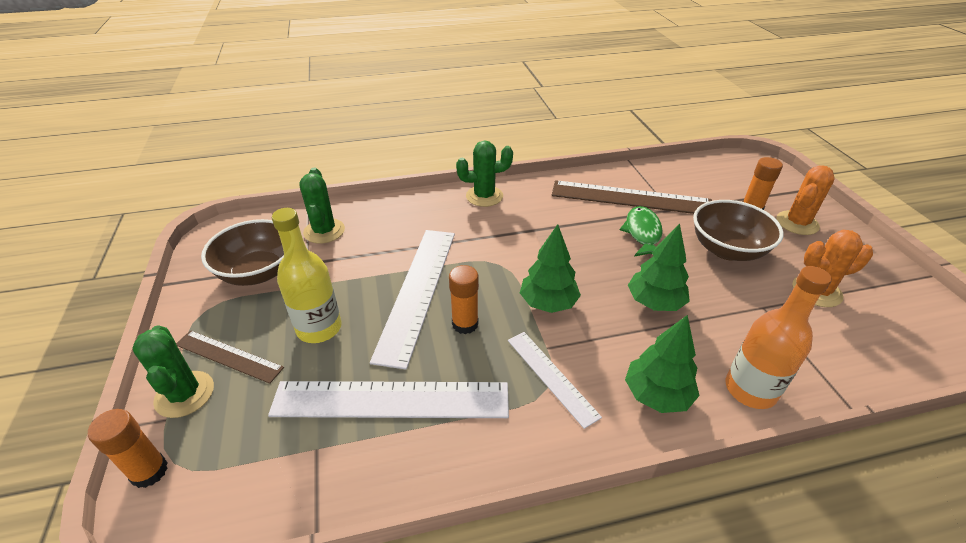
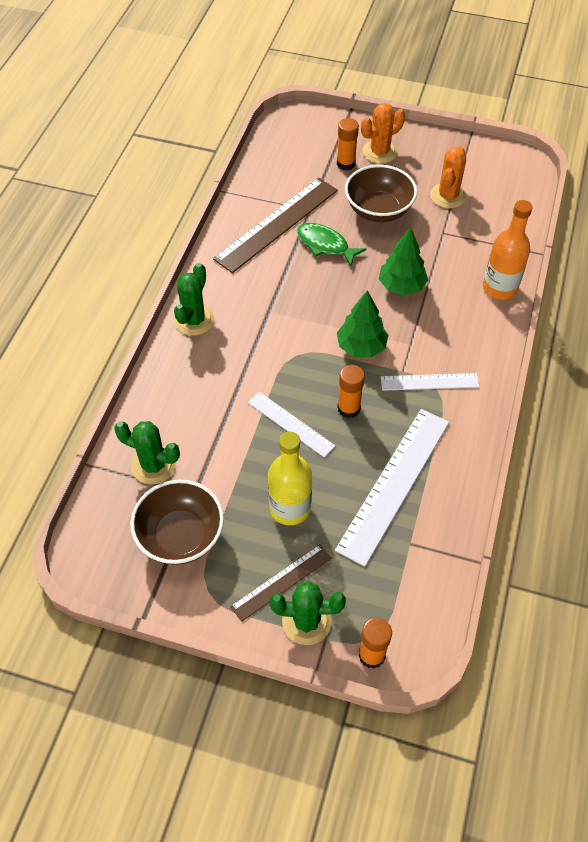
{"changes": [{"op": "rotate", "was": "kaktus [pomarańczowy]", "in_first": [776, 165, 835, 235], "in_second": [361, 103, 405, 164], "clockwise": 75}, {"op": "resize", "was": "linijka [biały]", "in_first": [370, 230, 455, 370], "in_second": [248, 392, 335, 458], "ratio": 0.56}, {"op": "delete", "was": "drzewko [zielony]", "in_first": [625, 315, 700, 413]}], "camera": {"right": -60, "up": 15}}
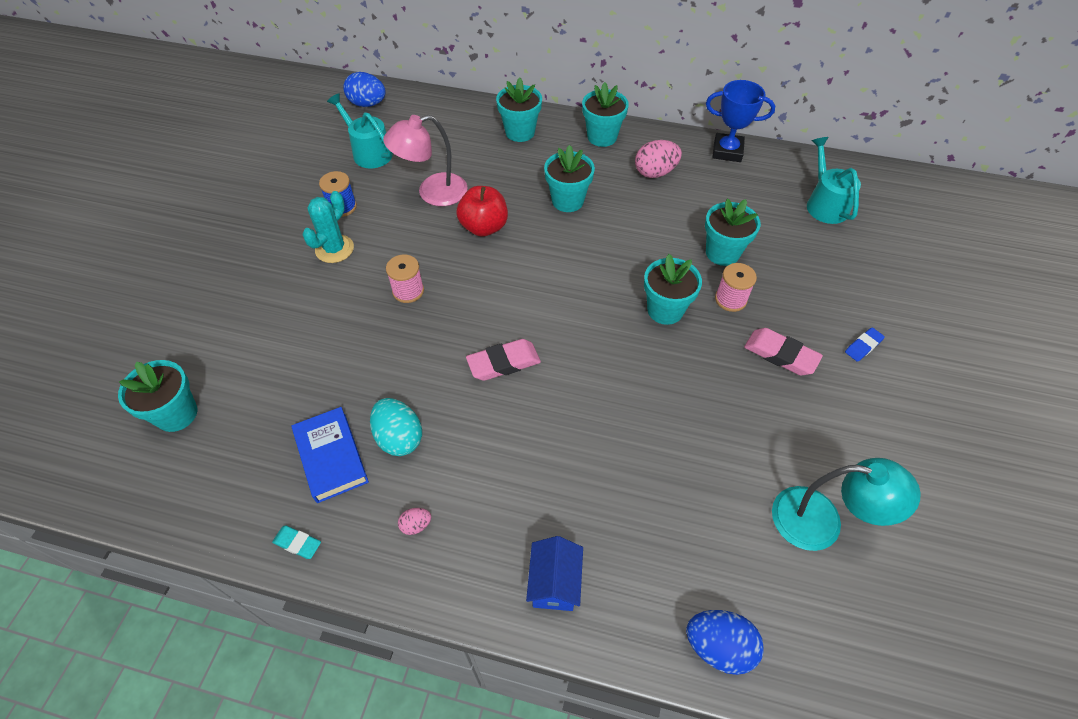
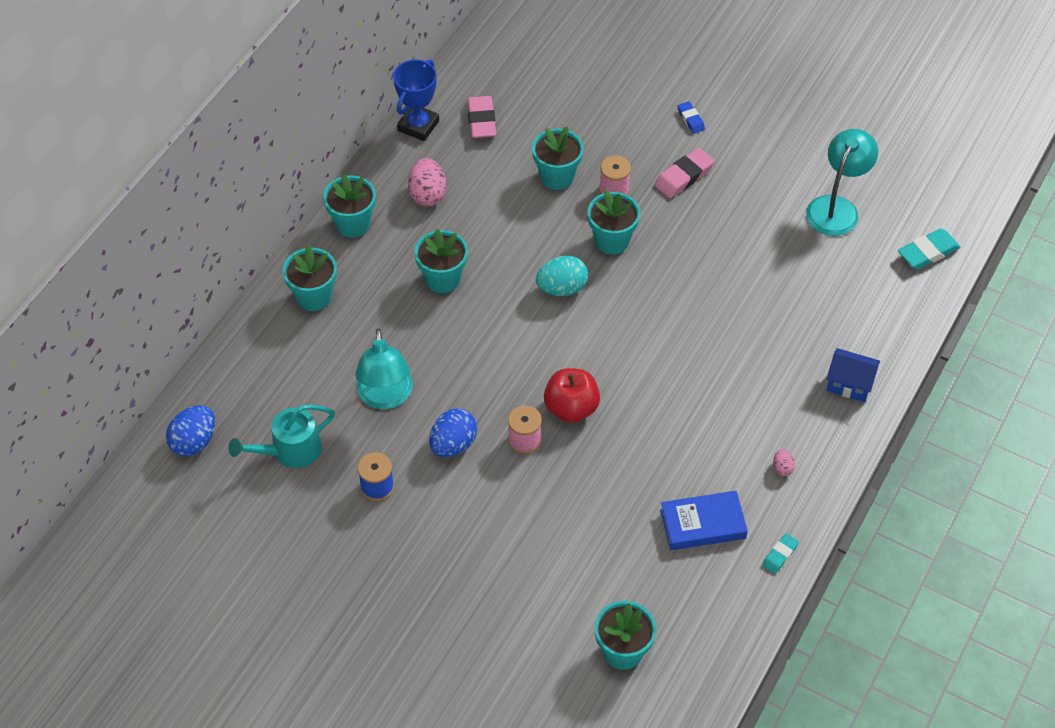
{"changes": [{"op": "recolor", "was": "lampka [różowy]", "now": "lampka [turkusowy]", "in_first": [383, 115, 468, 206], "in_second": [355, 329, 413, 409]}, {"op": "delete", "was": "konewka [turkusowy]", "in_first": [807, 137, 861, 224]}, {"op": "move", "was": "jabłko [czerwony]", "in_first": [456, 186, 508, 237], "in_second": [544, 368, 600, 423]}, {"op": "delete", "was": "kaktus [turkusowy]", "in_first": [302, 191, 354, 263]}, {"op": "move", "was": "gumka do mazania [różowy]", "in_first": [466, 339, 541, 381], "in_second": [467, 96, 496, 138]}, {"op": "move", "was": "jajko [turkusowy]", "in_first": [370, 398, 422, 456], "in_second": [536, 256, 588, 296]}, {"op": "move", "was": "jajko [niebieski]", "in_first": [686, 610, 764, 675], "in_second": [429, 408, 477, 457]}, {"op": "insert", "now": "gumka do mazania [turkusowy]", "in_second": [898, 228, 961, 270]}], "camera": {"right": -75, "up": 0}}
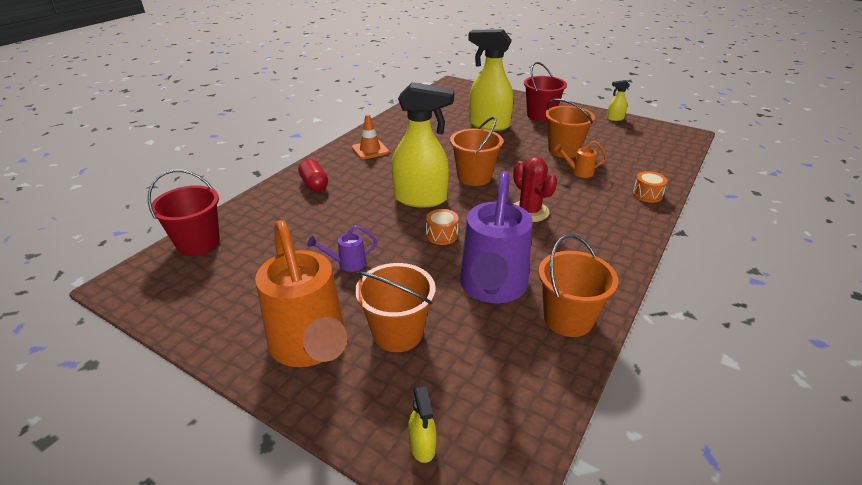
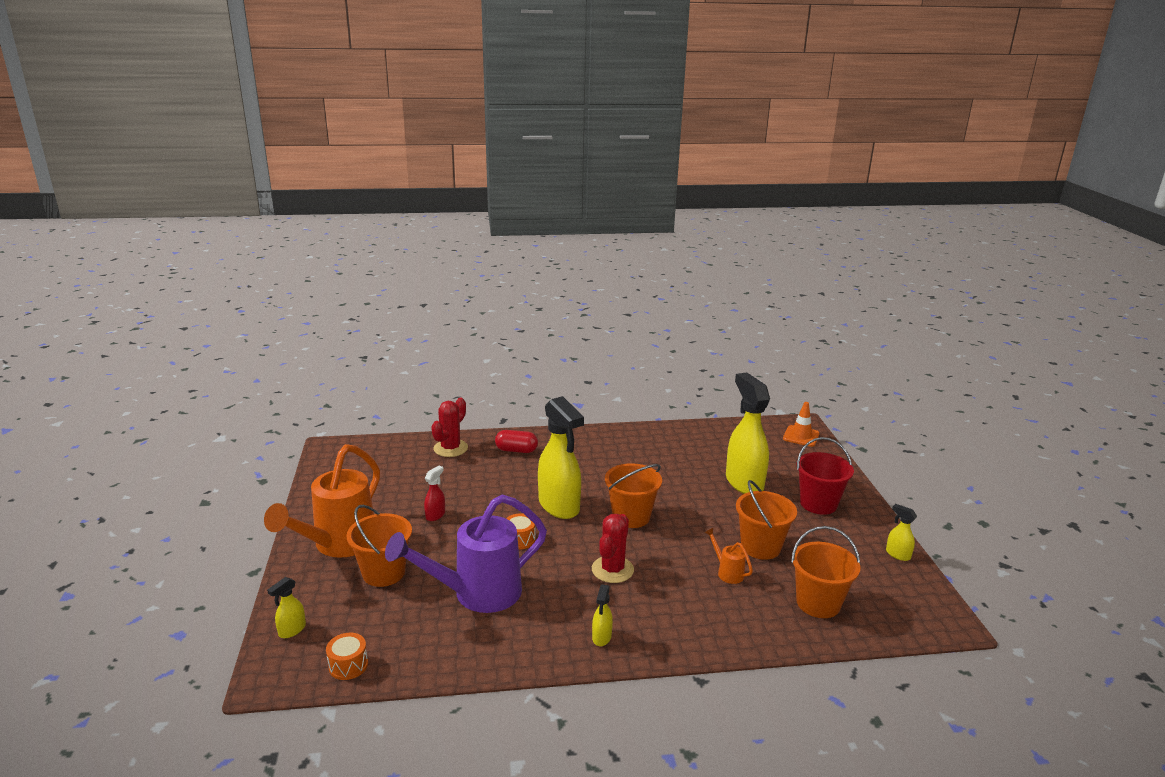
{"changes": [{"op": "move", "was": "pachołek [pomarańczowy]", "in_first": [352, 114, 389, 160], "in_second": [783, 402, 820, 447]}, {"op": "rotate", "was": "kapsułka [czerwony]", "in_first": [298, 159, 328, 192], "in_second": [495, 430, 538, 453], "clockwise": 75}, {"op": "delete", "was": "wiadro [czerwony]", "in_first": [147, 169, 220, 256]}, {"op": "move", "was": "bęben [pomarańczowy]", "in_first": [633, 171, 668, 203], "in_second": [326, 633, 368, 680]}, {"op": "replace", "was": "konewka [fioletowy]", "now": "spryskiwacz [czerwony]", "in_first": [307, 225, 377, 272], "in_second": [424, 466, 445, 521]}, {"op": "move", "was": "wiadro [pomarańczowy]", "in_first": [539, 234, 619, 337], "in_second": [791, 526, 860, 618]}, {"op": "insert", "now": "kaktus [czerwony]", "in_second": [431, 398, 468, 457]}, {"op": "insert", "now": "spryskiwacz [żółty]", "in_second": [592, 584, 613, 646]}], "camera": {"right": 50, "up": -10}}
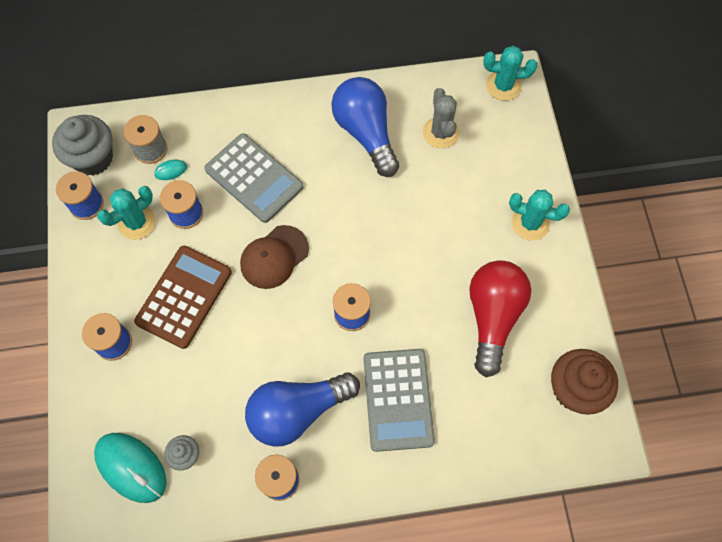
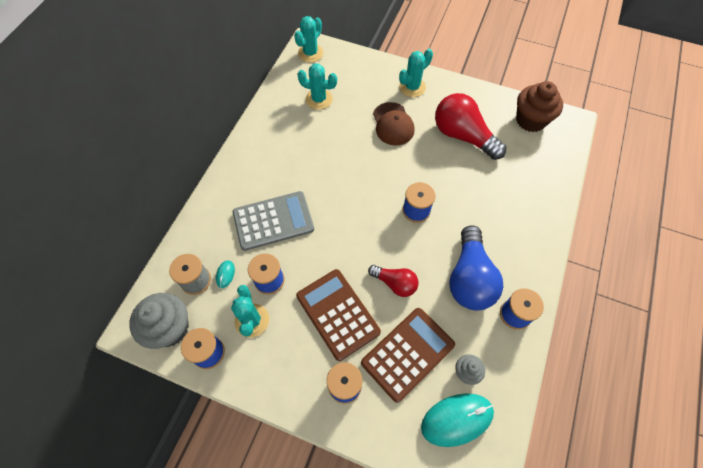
{"changes": [{"op": "delete", "was": "żarówka [niebieski]", "in_first": [331, 77, 399, 177]}, {"op": "recolor", "was": "kaktus [szary]", "now": "kaktus [turkusowy]", "in_first": [423, 88, 459, 148], "in_second": [297, 64, 337, 110]}, {"op": "move", "was": "czapka [brązowy]", "in_first": [240, 225, 309, 289], "in_second": [373, 102, 415, 146]}, {"op": "delete", "was": "kalkulator [szary]", "in_first": [364, 349, 435, 452]}, {"op": "insert", "now": "żarówka [czerwony]", "in_second": [368, 265, 418, 297]}, {"op": "insert", "now": "kalkulator [brązowy]", "in_second": [361, 308, 455, 403]}], "camera": {"right": -60, "up": -5}}
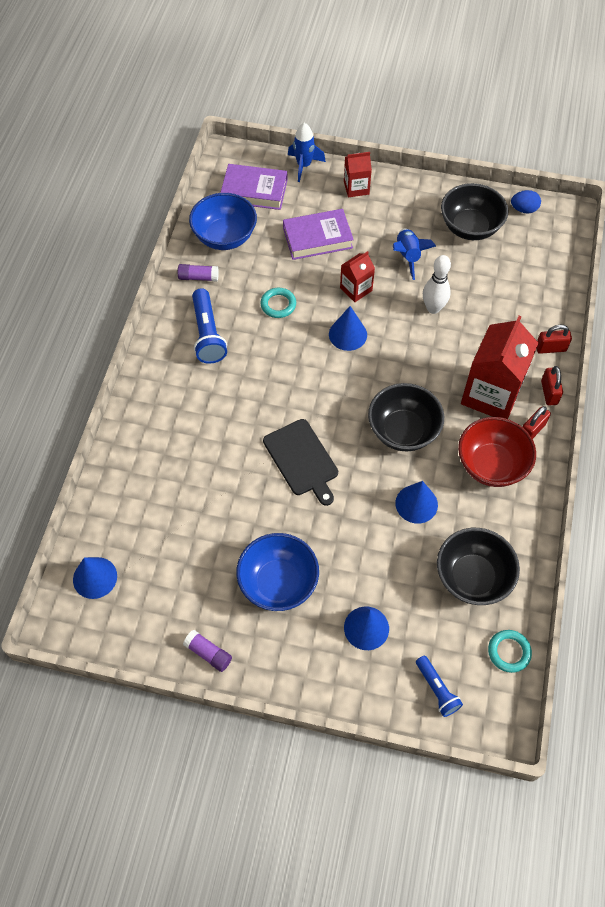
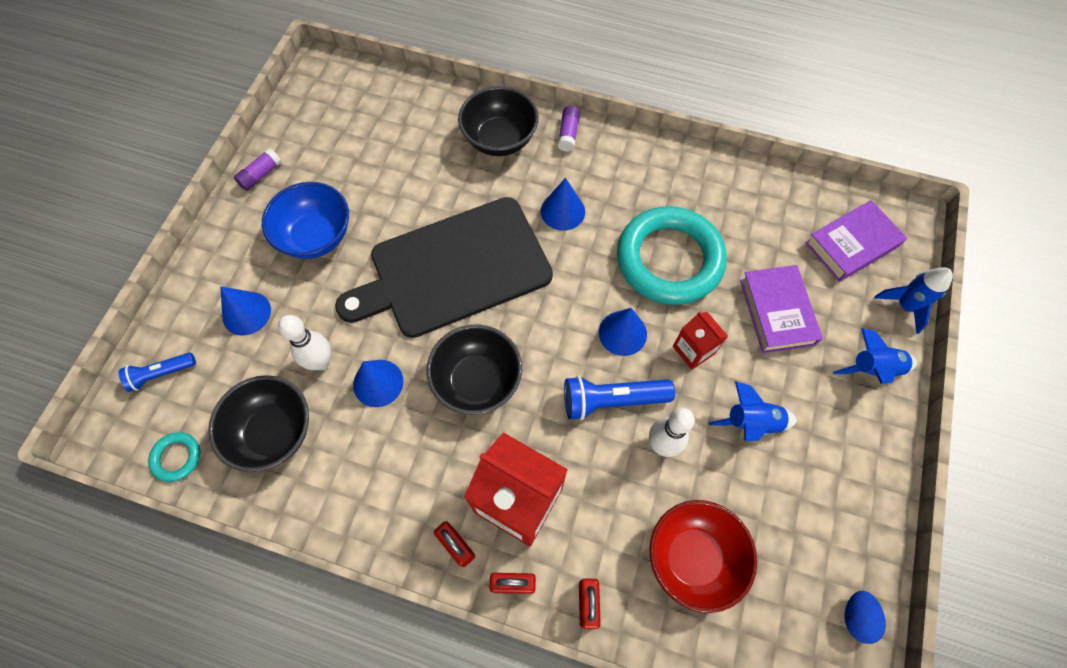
{"changes": [{"op": "replace", "was": "karton mleka [czerwony]", "now": "rakieta [niebieski]", "in_first": [344, 152, 372, 197], "in_second": [833, 328, 917, 384]}, {"op": "rotate", "was": "książka [fioletowy]", "in_first": [220, 164, 287, 210], "in_second": [805, 200, 907, 282], "clockwise": 45}, {"op": "move", "was": "miska [czarny]", "in_first": [441, 183, 508, 240], "in_second": [458, 86, 539, 156]}, {"op": "delete", "was": "miska [niebieski]", "in_first": [189, 193, 257, 250]}, {"op": "move", "was": "klej w sztyfcie [fioletowy]", "in_first": [178, 264, 219, 281], "in_second": [558, 105, 580, 152]}, {"op": "move", "was": "latarka [niebieski]", "in_first": [192, 288, 227, 364], "in_second": [564, 376, 675, 420]}, {"op": "resize", "was": "pierścień [turkusowy]", "in_first": [260, 288, 296, 318], "in_second": [617, 206, 727, 305], "ratio": 2.46}, {"op": "move", "was": "miska [czerwony]", "in_first": [458, 417, 536, 487], "in_second": [650, 500, 757, 613]}, {"op": "resize", "was": "deska do krojenia [czarny]", "in_first": [263, 419, 338, 506], "in_second": [335, 197, 553, 338], "ratio": 1.93}, {"op": "move", "was": "stożek [niebieski]", "in_first": [73, 557, 117, 599], "in_second": [541, 178, 585, 231]}, {"op": "insert", "now": "kręgiel [biały]", "in_second": [278, 315, 331, 370]}], "camera": {"right": 95, "up": 5}}
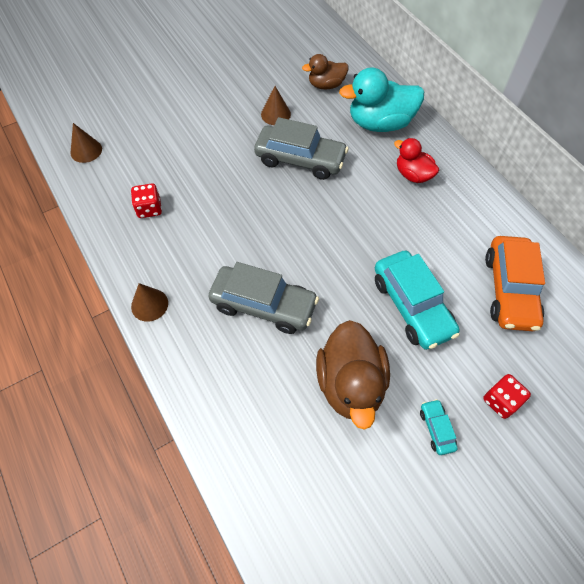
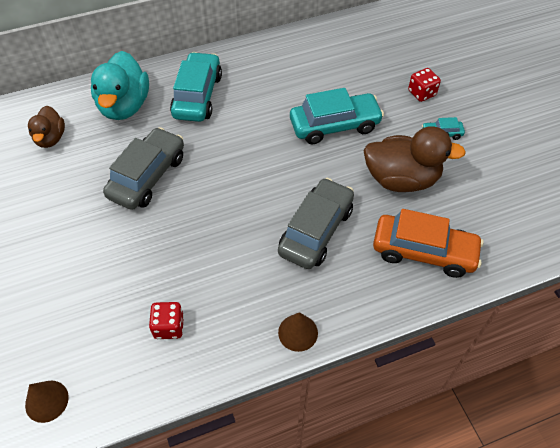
{"changes": [{"op": "delete", "was": "stożek [brązowy]", "in_first": [261, 86, 291, 125]}, {"op": "replace", "was": "kaczka [czerwony]", "now": "samochód [turkusowy]", "in_first": [394, 138, 439, 183], "in_second": [170, 52, 222, 122]}, {"op": "move", "was": "samochód [pomarańczowy]", "in_first": [485, 236, 545, 331], "in_second": [373, 209, 484, 278]}], "camera": {"right": -80, "up": -5}}
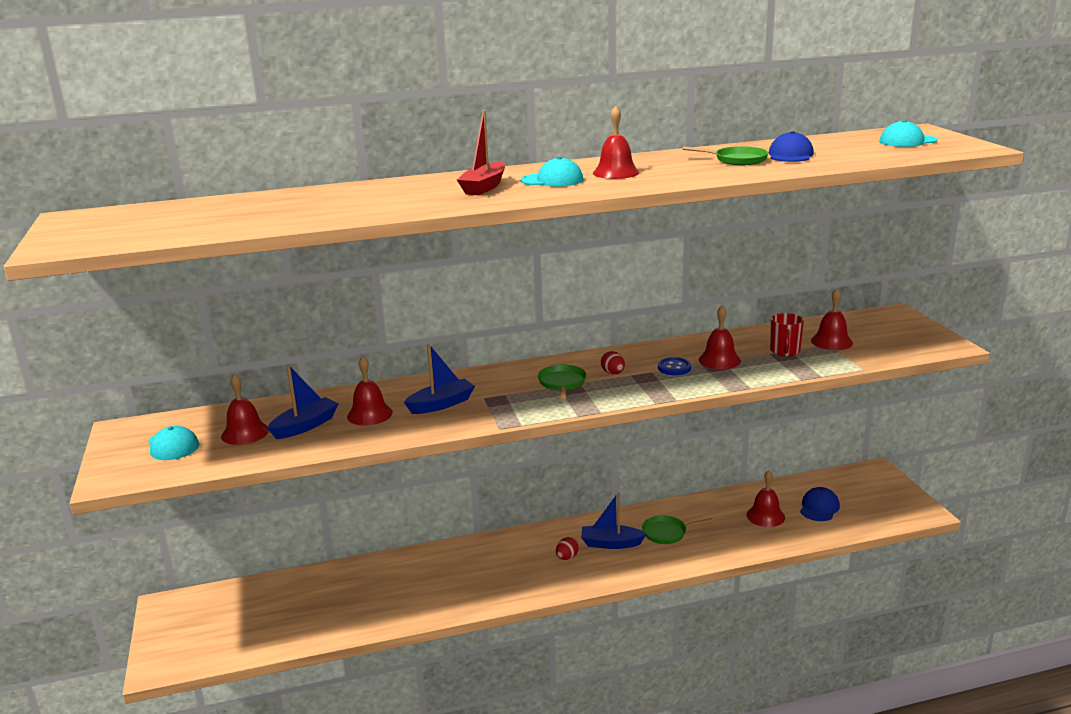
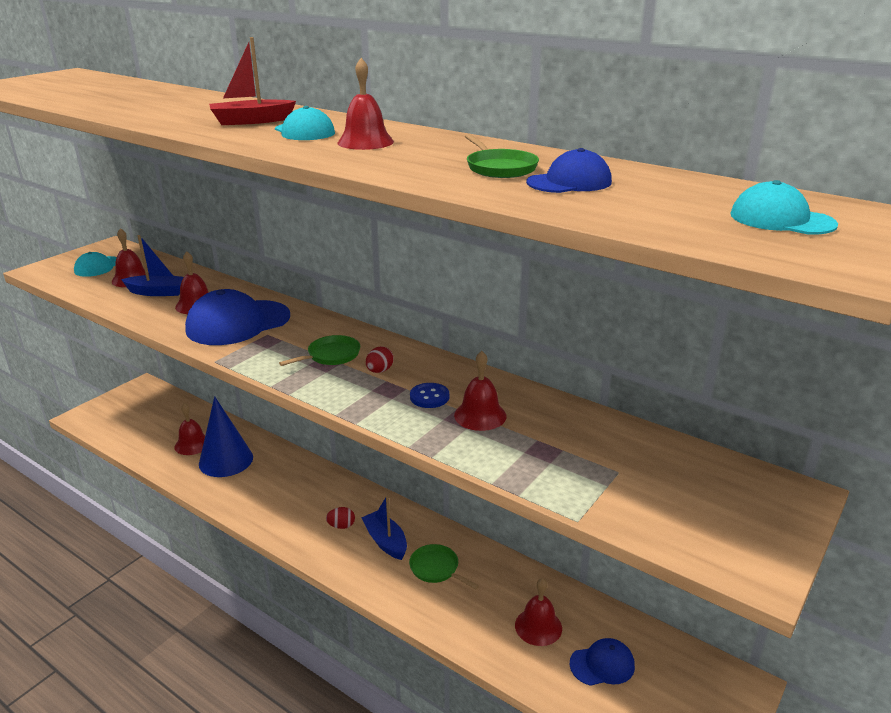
{"changes": [{"op": "move", "was": "dzwonek [czerwony]", "in_first": [811, 288, 853, 350], "in_second": [175, 403, 205, 455]}, {"op": "delete", "was": "kubek [czerwony]", "in_first": [770, 313, 804, 356]}, {"op": "replace", "was": "łódka [niebieski]", "now": "czapka [niebieski]", "in_first": [404, 344, 475, 414], "in_second": [185, 289, 290, 345]}, {"op": "insert", "now": "stożek [niebieski]", "in_second": [199, 396, 253, 477]}], "camera": {"right": 50, "up": 5}}
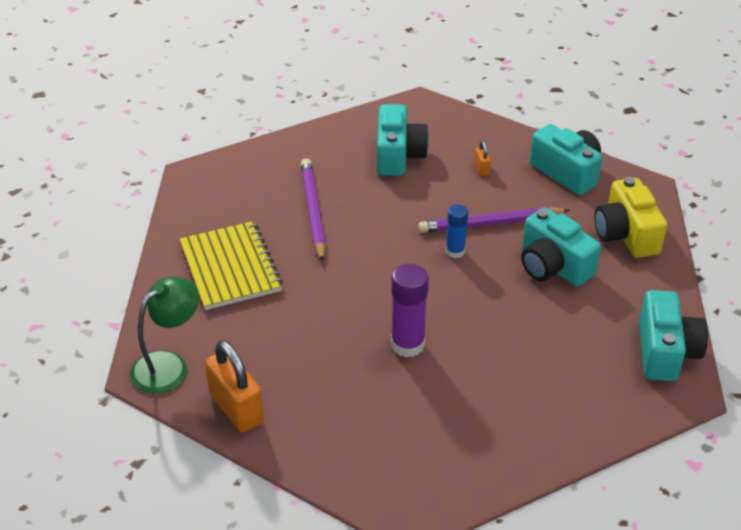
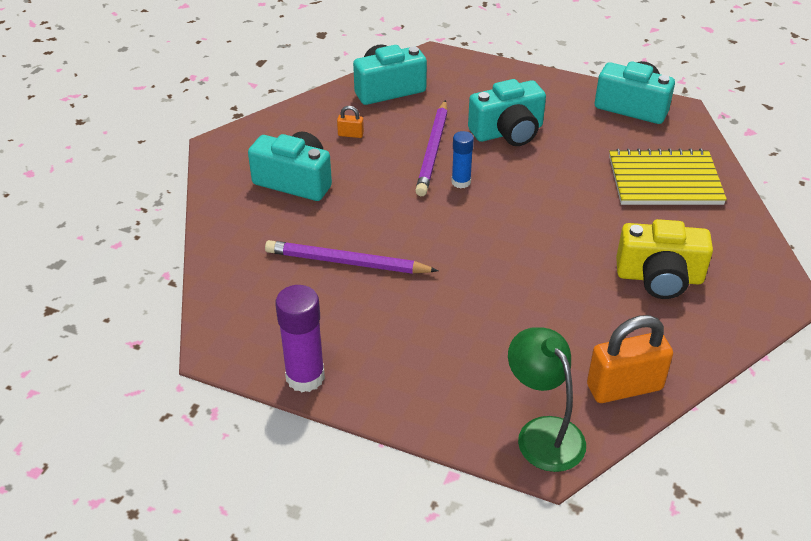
{"changes": [{"op": "move", "was": "aparat fotograficzny [żółty]", "in_first": [594, 177, 667, 258], "in_second": [616, 219, 713, 299]}, {"op": "move", "was": "zeszyt [żółty]", "in_first": [180, 221, 283, 310], "in_second": [609, 148, 727, 205]}, {"op": "move", "was": "klej w sztyfcie [fioletowy]", "in_first": [391, 264, 429, 357], "in_second": [275, 285, 325, 392]}], "camera": {"right": -70, "up": 0}}
